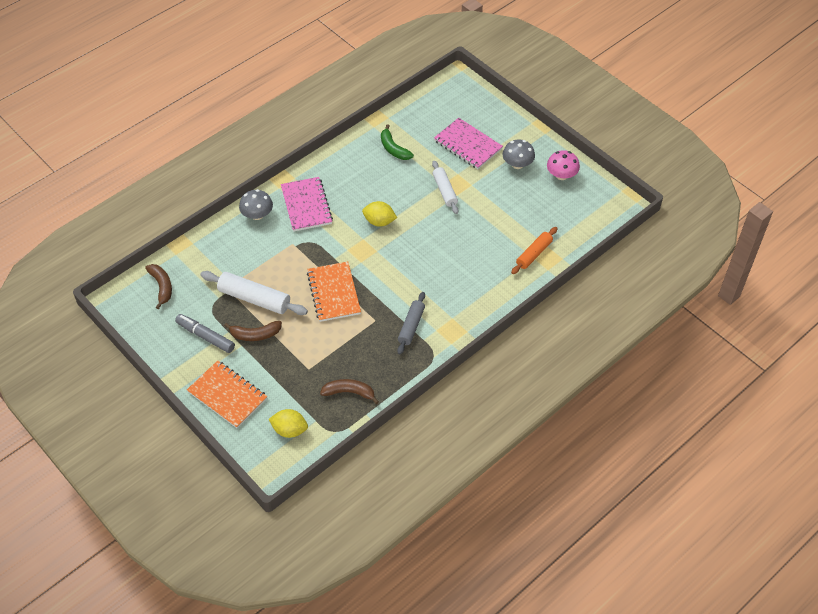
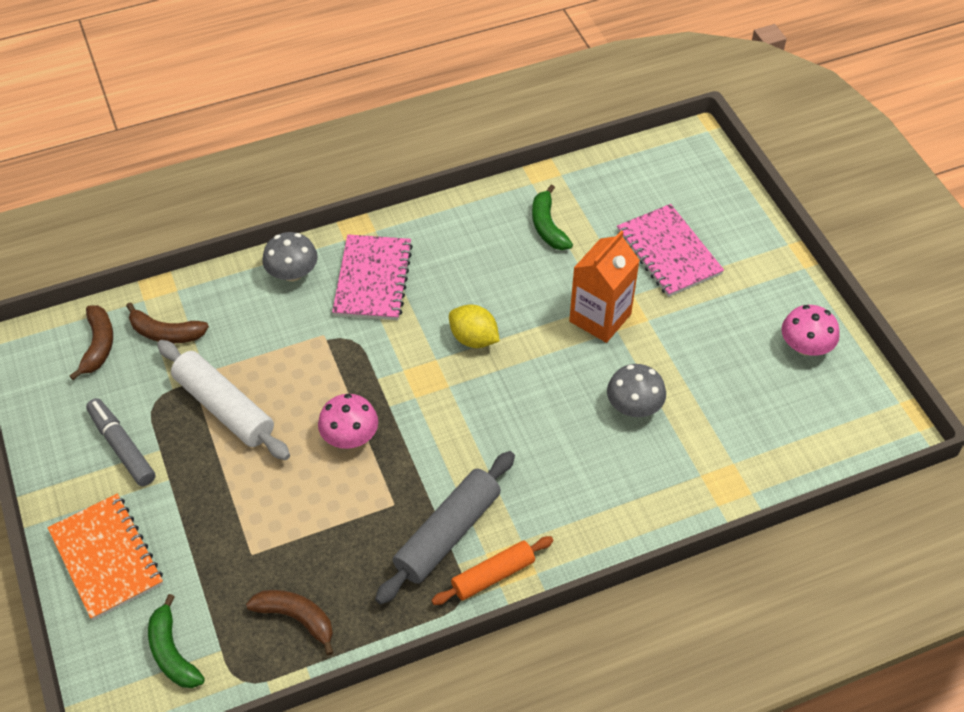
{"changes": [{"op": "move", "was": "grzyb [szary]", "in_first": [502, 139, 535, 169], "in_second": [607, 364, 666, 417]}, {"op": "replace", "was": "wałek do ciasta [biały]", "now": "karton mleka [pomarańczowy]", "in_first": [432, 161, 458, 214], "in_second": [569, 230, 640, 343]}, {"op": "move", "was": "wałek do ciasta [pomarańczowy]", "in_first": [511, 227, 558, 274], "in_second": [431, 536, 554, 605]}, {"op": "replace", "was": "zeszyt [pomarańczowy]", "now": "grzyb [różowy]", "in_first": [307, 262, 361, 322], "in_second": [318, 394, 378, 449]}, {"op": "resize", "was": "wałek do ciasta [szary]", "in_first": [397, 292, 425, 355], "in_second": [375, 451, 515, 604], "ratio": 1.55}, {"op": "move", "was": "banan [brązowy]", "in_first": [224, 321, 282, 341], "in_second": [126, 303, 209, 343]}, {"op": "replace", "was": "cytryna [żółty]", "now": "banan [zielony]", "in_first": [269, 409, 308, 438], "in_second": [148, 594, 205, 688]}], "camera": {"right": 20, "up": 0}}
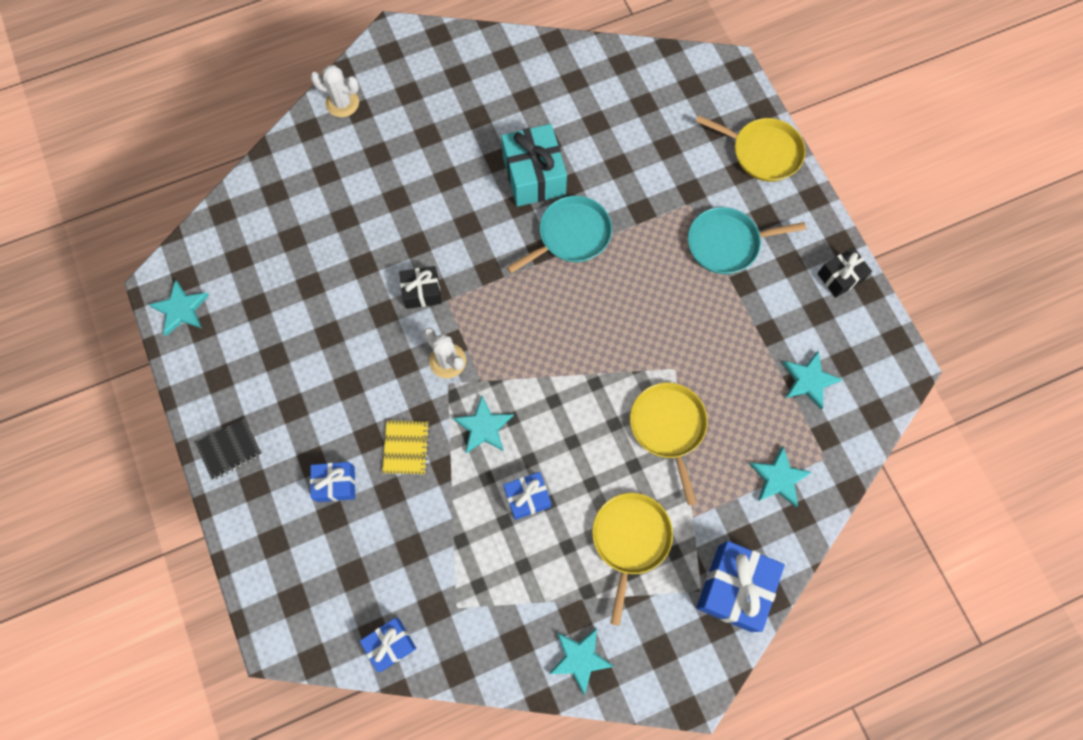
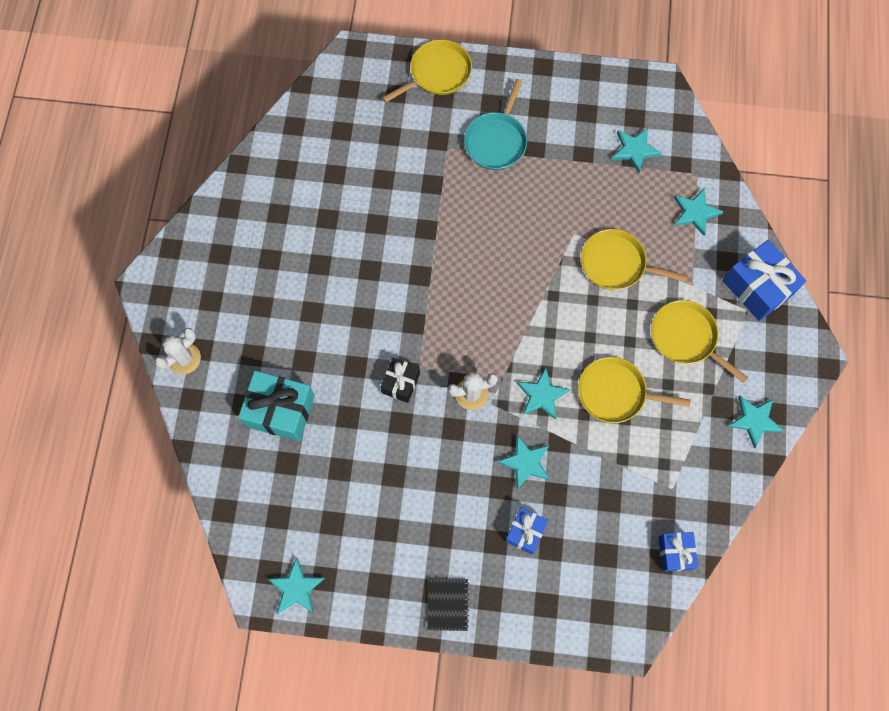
{"changes": [{"op": "move", "was": "prezent [turkusowy]", "in_first": [501, 124, 567, 207], "in_second": [238, 371, 315, 441]}, {"op": "delete", "was": "patelnia [turkusowy]", "in_first": [507, 196, 612, 273]}, {"op": "delete", "was": "prezent [czarny]", "in_first": [817, 247, 872, 298]}, {"op": "replace", "was": "zeszyt [żółty]", "now": "gwiazda [turkusowy]", "in_first": [382, 420, 430, 475], "in_second": [497, 435, 550, 489]}, {"op": "replace", "was": "prezent [niebieski]", "now": "patelnia [żółty]", "in_first": [503, 472, 551, 520], "in_second": [578, 357, 691, 423]}], "camera": {"right": -60, "up": 0}}
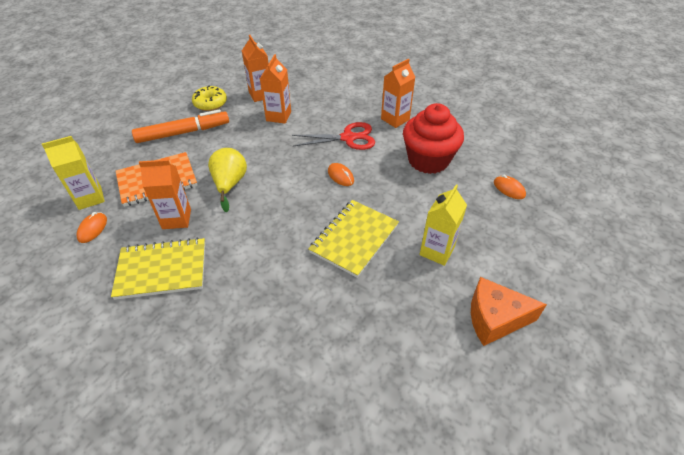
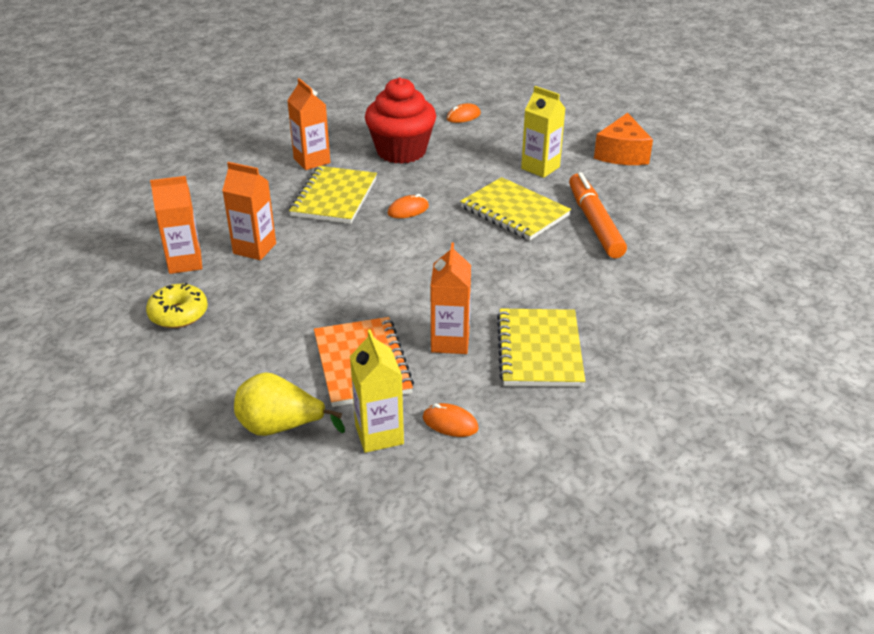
{"changes": [{"op": "move", "was": "flamaster [pomarańczowy]", "in_first": [132, 109, 229, 143], "in_second": [569, 172, 627, 258]}, {"op": "replace", "was": "nożyczki [czerwony]", "now": "zeszyt [żółty]", "in_first": [292, 122, 375, 150], "in_second": [289, 166, 377, 224]}, {"op": "move", "was": "gruszka [żółty]", "in_first": [208, 148, 247, 212], "in_second": [234, 372, 345, 436]}], "camera": {"right": -80, "up": -10}}
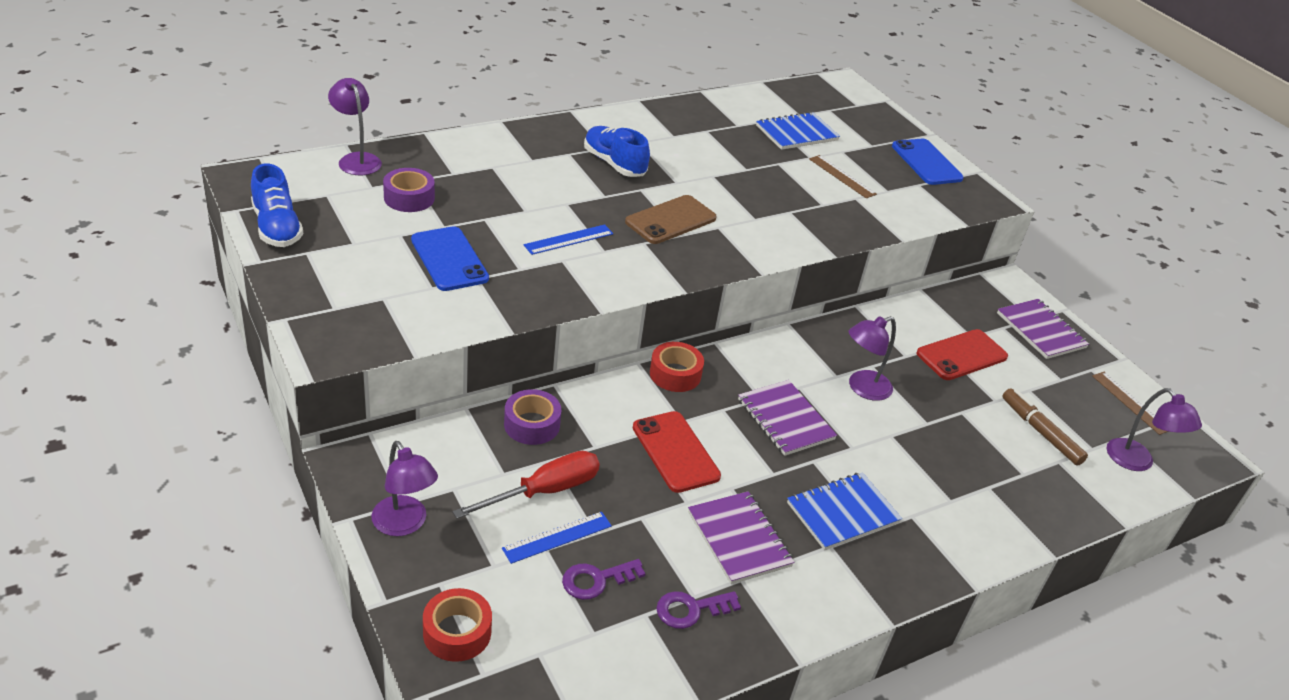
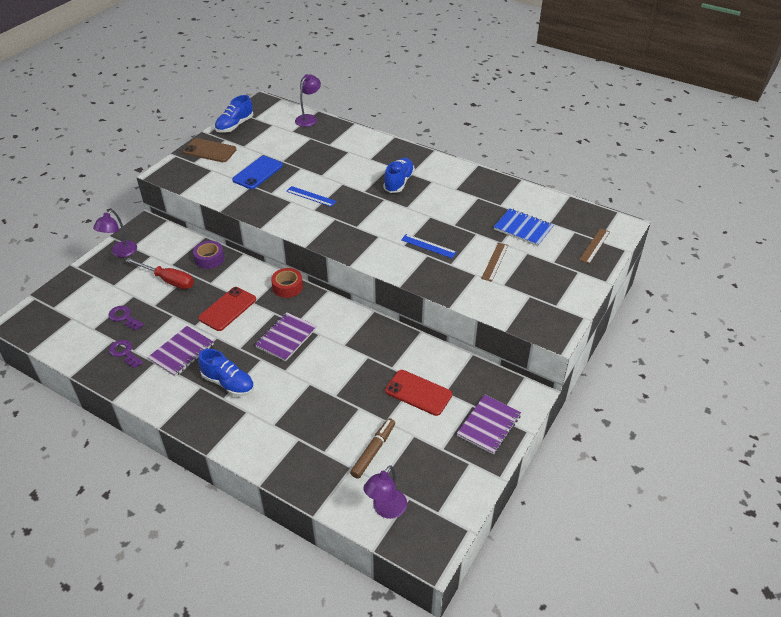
{"changes": [{"op": "delete", "was": "telefon [niebieski]", "in_first": [892, 139, 964, 185]}, {"op": "delete", "was": "taśma klejąca [fioletowy]", "in_first": [383, 168, 435, 212]}, {"op": "move", "was": "telefon [brązowy]", "in_first": [625, 195, 717, 244], "in_second": [183, 138, 237, 162]}, {"op": "delete", "was": "lampka [fioletowy]", "in_first": [849, 316, 896, 401]}, {"op": "move", "was": "linijka [brązowy]", "in_first": [1092, 372, 1169, 435], "in_second": [579, 228, 610, 264]}, {"op": "replace", "was": "zeszyt [niebieski]", "now": "but [niebieski]", "in_first": [787, 472, 902, 550], "in_second": [198, 349, 254, 396]}, {"op": "move", "was": "linijka [niebieski]", "in_first": [502, 512, 612, 564], "in_second": [401, 234, 457, 258]}, {"op": "delete", "was": "taśma klejąca [czerwony]", "in_first": [423, 588, 492, 662]}], "camera": {"right": 65, "up": 5}}
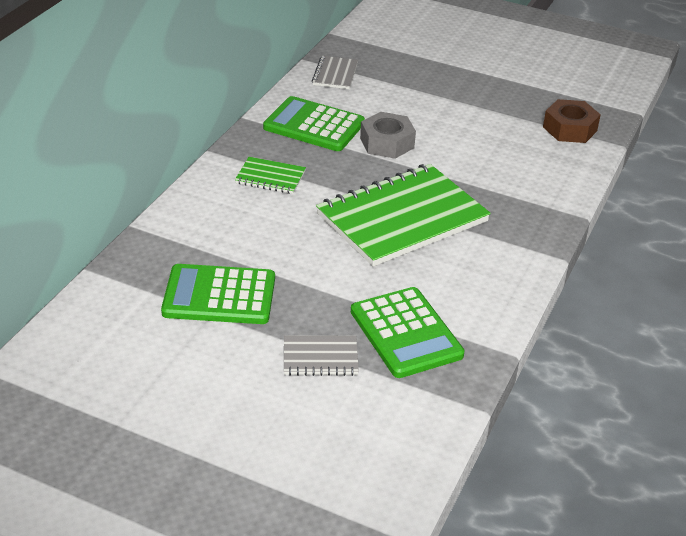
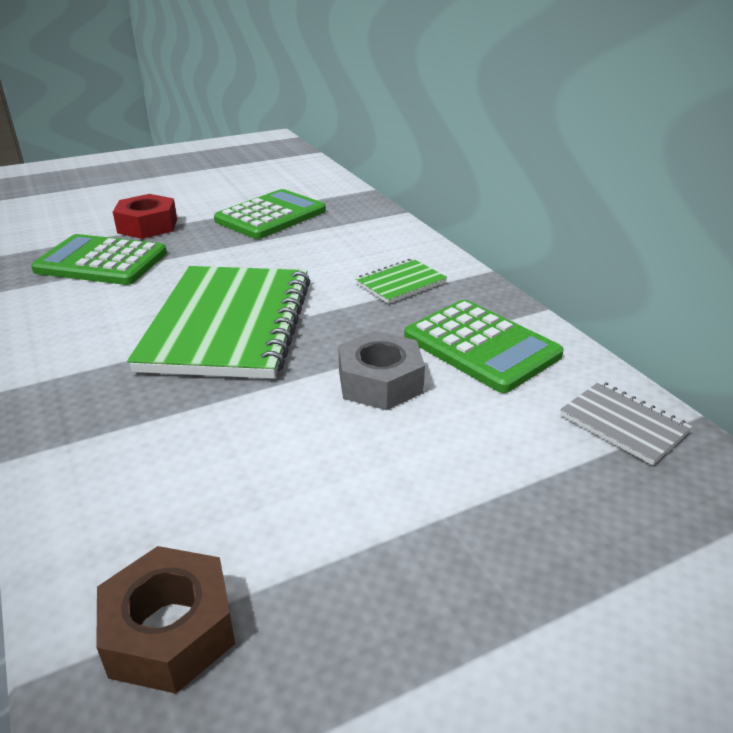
{"changes": [{"op": "rotate", "was": "kalkulator [zielony]", "in_first": [263, 96, 365, 151], "in_second": [404, 300, 564, 393], "clockwise": 75}, {"op": "replace", "was": "zeszyt [szary]", "now": "nakrętka [czerwony]", "in_first": [284, 335, 359, 376], "in_second": [113, 194, 177, 239]}], "camera": {"right": 130, "up": -5}}
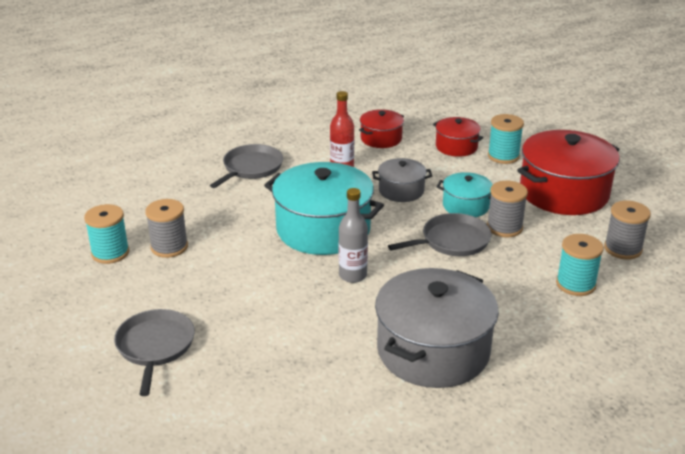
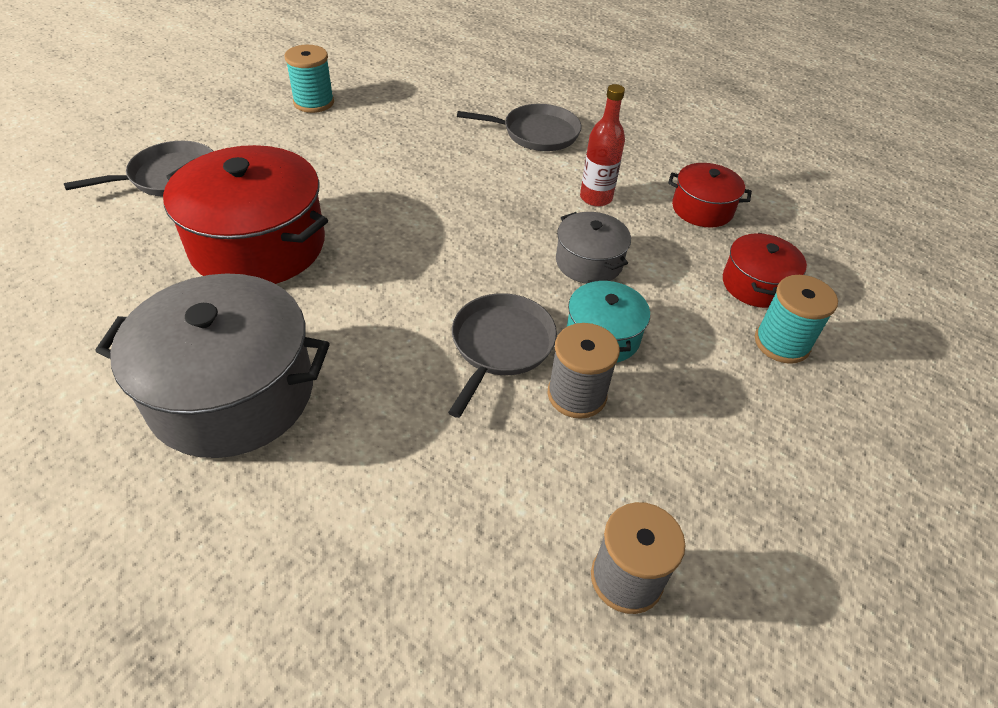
{"changes": [{"op": "move", "was": "garnek [czerwony]", "in_first": [517, 130, 620, 215], "in_second": [163, 145, 328, 284]}, {"op": "delete", "was": "garnek [turkusowy]", "in_first": [264, 162, 384, 255]}, {"op": "delete", "was": "butelka [szary]", "in_first": [339, 188, 368, 283]}, {"op": "delete", "was": "szpulka [szary]", "in_first": [145, 199, 188, 258]}, {"op": "rotate", "was": "patelnia [szary]", "in_first": [388, 213, 492, 256], "in_second": [448, 293, 557, 418], "clockwise": -105}, {"op": "delete", "was": "szpulka [turkusowy]", "in_first": [556, 234, 604, 296]}], "camera": {"right": 60, "up": 15}}
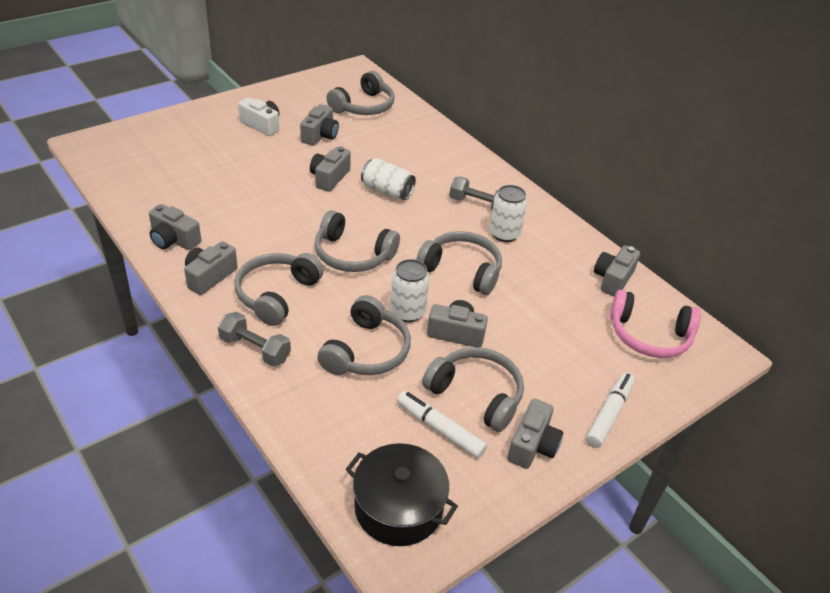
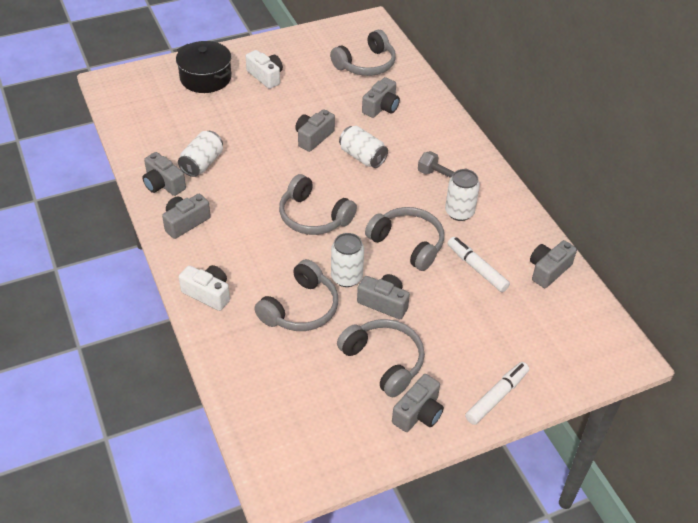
{"changes": [{"op": "move", "was": "aparat fotograficzny [szary]", "in_first": [300, 104, 339, 146], "in_second": [362, 77, 400, 118]}, {"op": "delete", "was": "słuchawki [szary]", "in_first": [234, 253, 324, 326]}, {"op": "delete", "was": "słuchawki [różowy]", "in_first": [610, 290, 701, 358]}, {"op": "replace", "was": "hantel [szary]", "now": "aparat fotograficzny [biały]", "in_first": [218, 312, 291, 367], "in_second": [179, 265, 230, 311]}, {"op": "move", "was": "flamaster [biały]", "in_first": [397, 391, 487, 459], "in_second": [447, 237, 510, 292]}, {"op": "move", "was": "garnek [czarny]", "in_first": [345, 443, 458, 546], "in_second": [176, 41, 232, 93]}, {"op": "insert", "now": "puszka [biały]", "in_second": [178, 131, 223, 177]}], "camera": {"right": 15, "up": 5}}
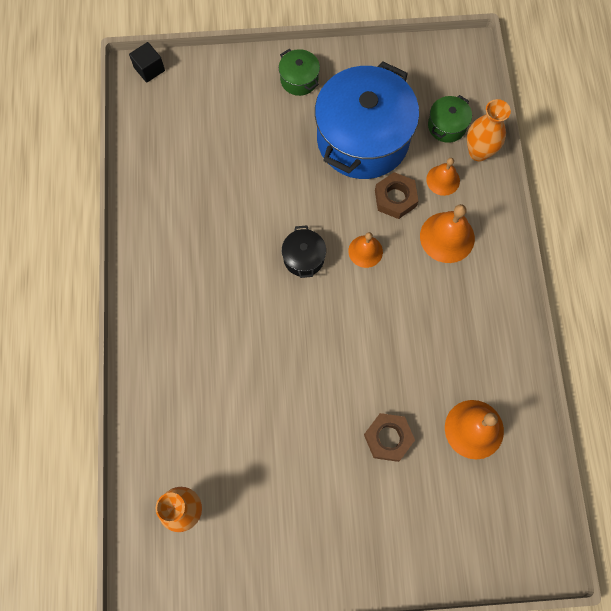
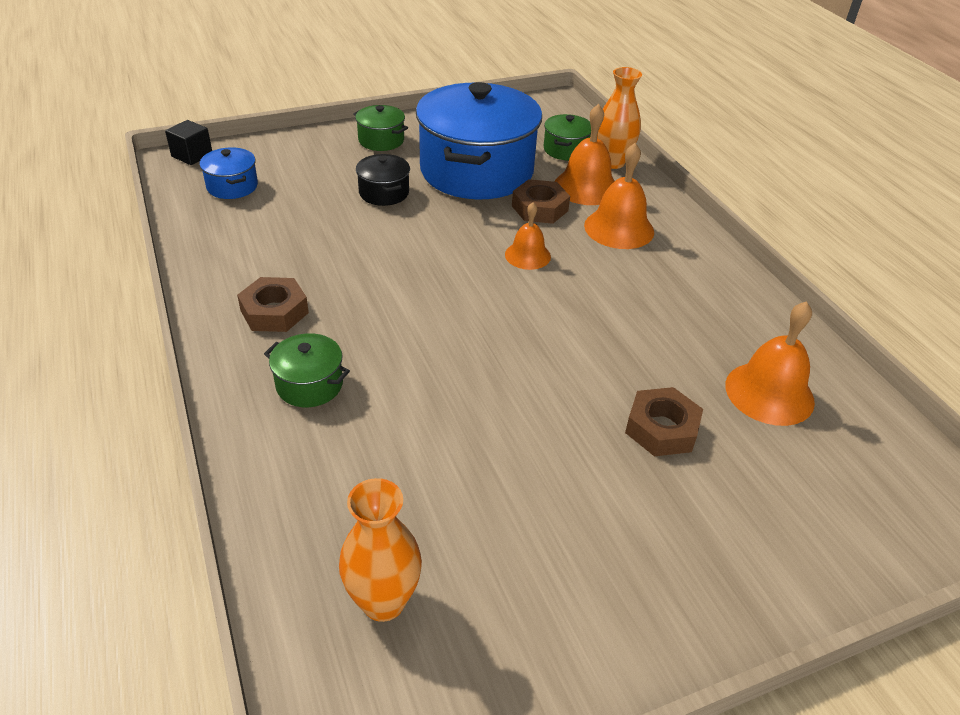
{"changes": [{"op": "resize", "was": "dzwonek [pomarańczowy]", "in_first": [426, 158, 460, 196], "in_second": [554, 104, 614, 205], "ratio": 1.59}, {"op": "move", "was": "garnek [czarny]", "in_first": [282, 225, 326, 278], "in_second": [356, 154, 410, 206]}, {"op": "insert", "now": "garnek [niebieski]", "in_second": [200, 147, 258, 199]}, {"op": "insert", "now": "nakrętka [brązowy]", "in_second": [237, 277, 309, 332]}, {"op": "insert", "now": "garnek [zielony]", "in_second": [264, 333, 350, 407]}], "camera": {"right": -20, "up": -30}}
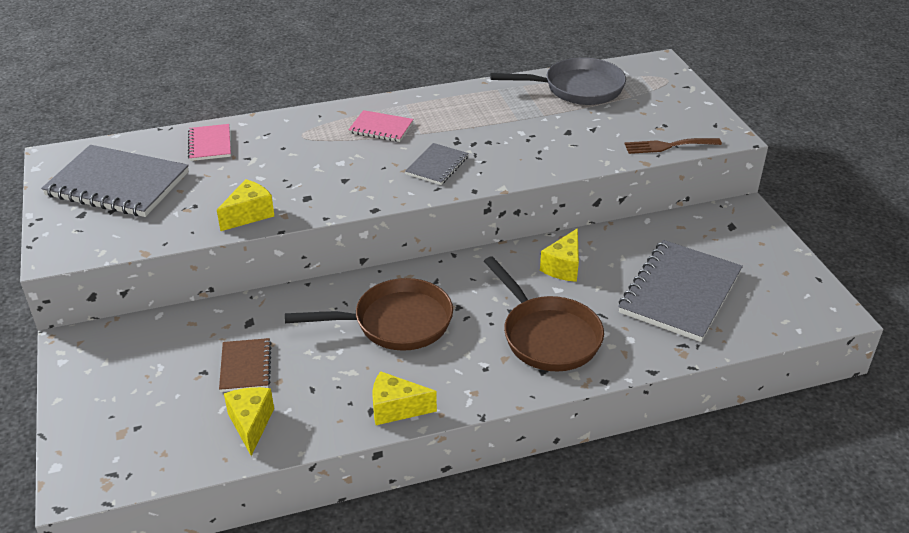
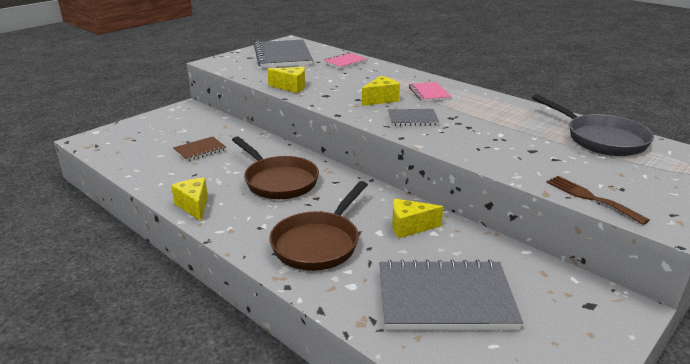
{"changes": [{"op": "move", "was": "ser [żółty]", "in_first": [224, 387, 274, 456], "in_second": [362, 76, 400, 106]}], "camera": {"right": 60, "up": -10}}
